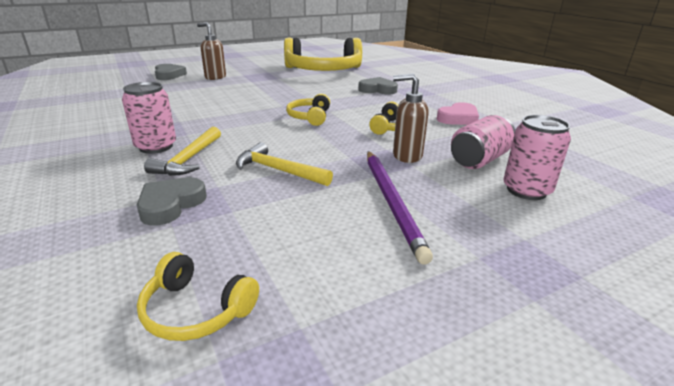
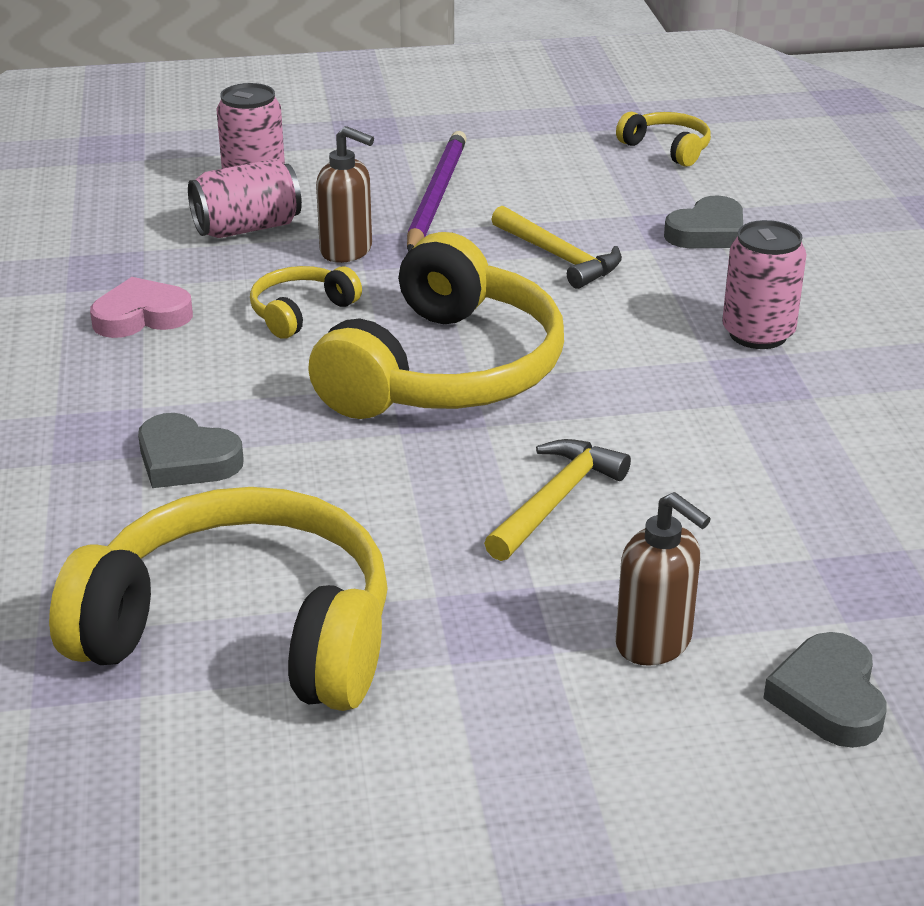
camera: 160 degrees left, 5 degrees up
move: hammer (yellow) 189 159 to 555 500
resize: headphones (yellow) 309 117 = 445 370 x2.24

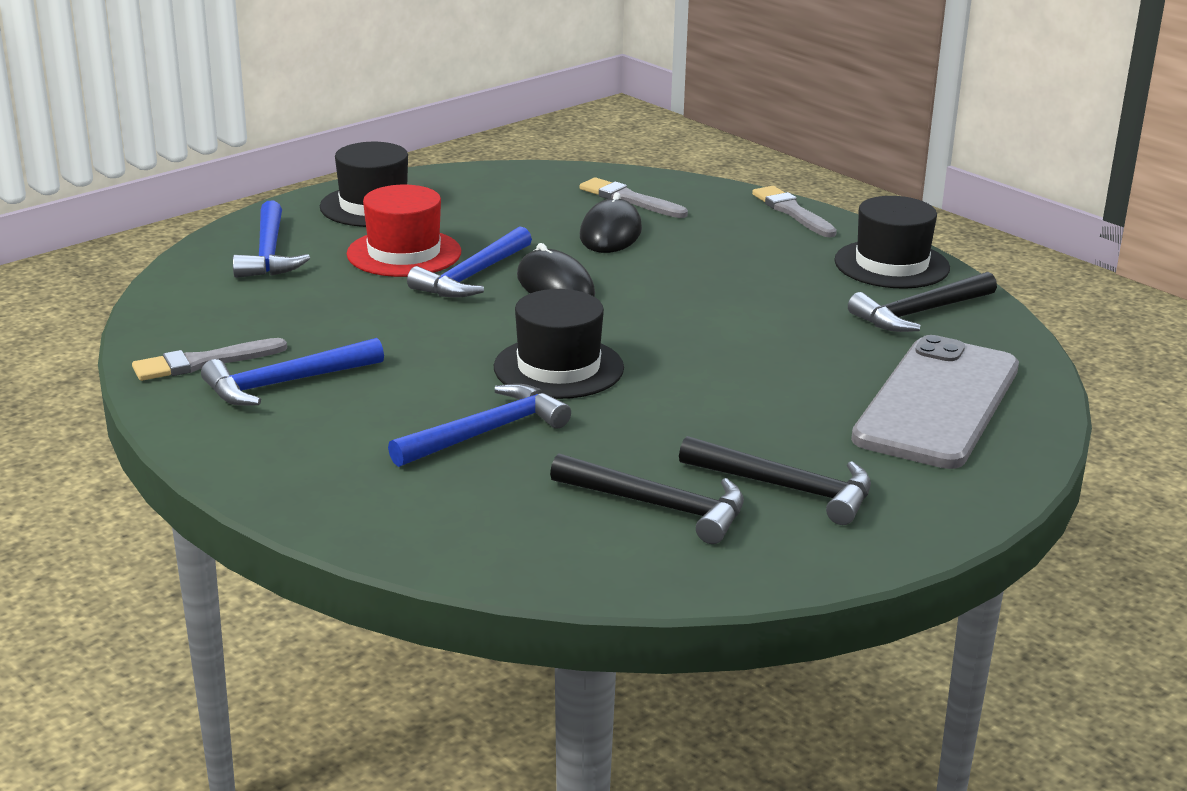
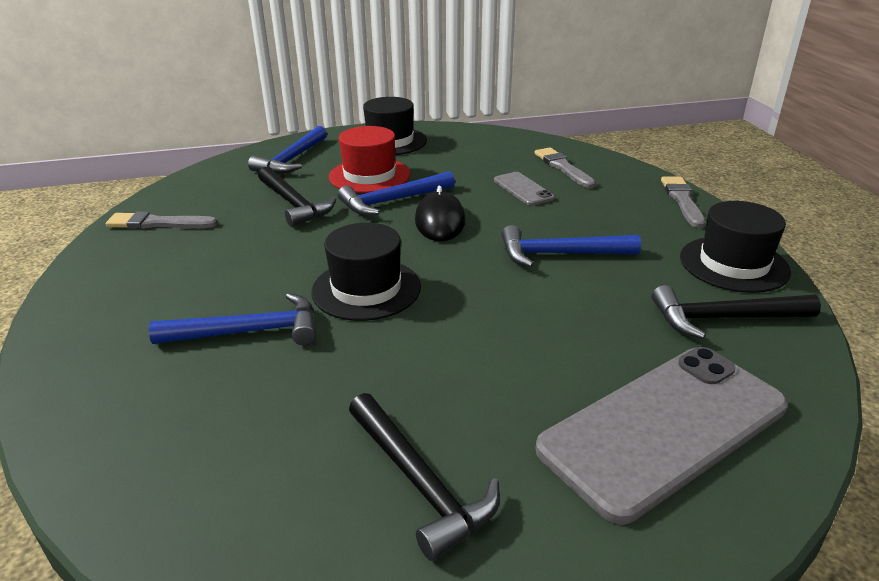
camera: 30 degrees right, 5 degrees up
move: hammer (blue) 286 383 to 560 254; hammer (black) 659 506 to 294 204
replace: mouse (black) 610 233 to phone (grey) 523 189

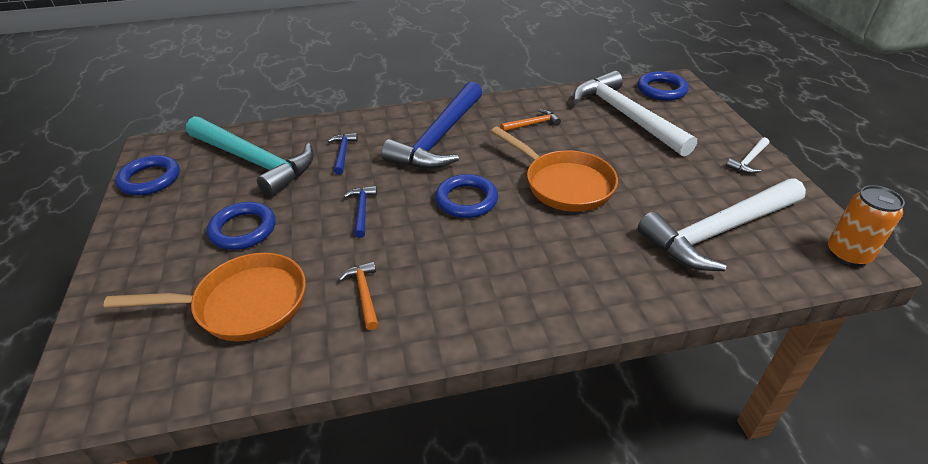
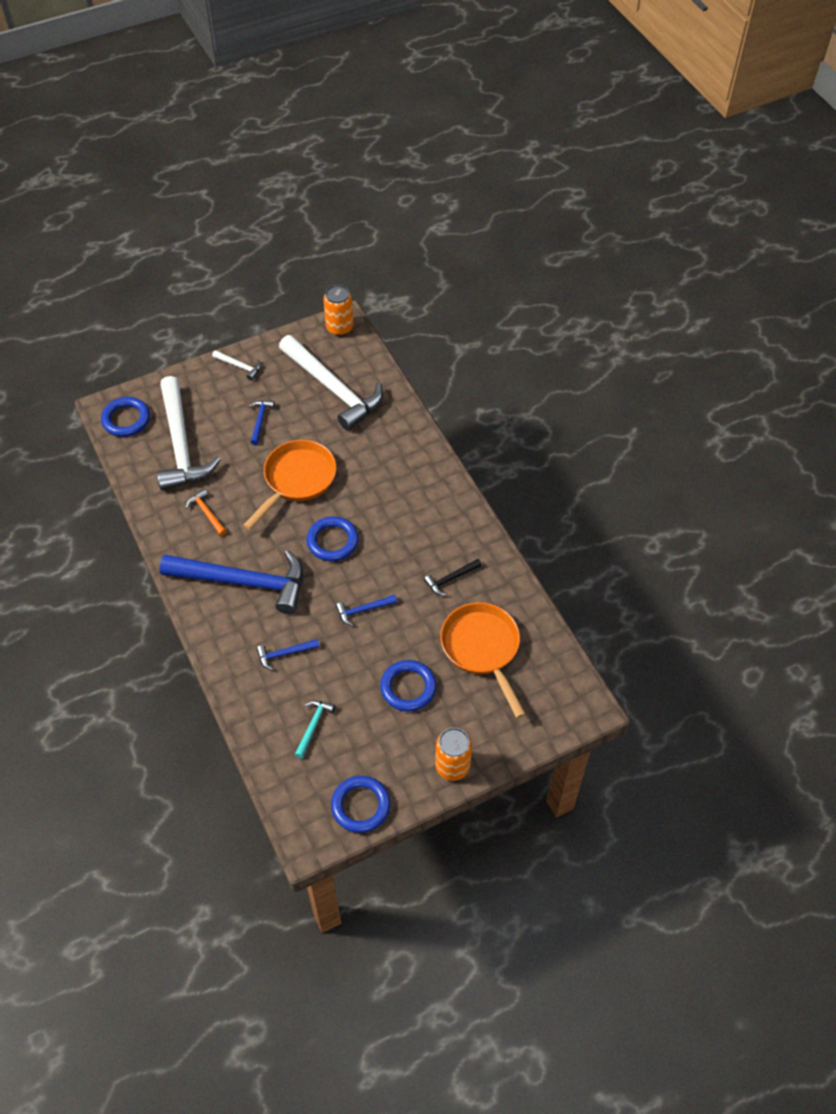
camera: 105 degrees left, 15 degrees up
insert: hammer (blue) 260 420; can (orange) 452 766
recolor: hammer (orange) 364 294 to hammer (black) 451 579
rotate: hammer (white) 626 116 = 181 445 60 degrees counterclockwise
resize: hammer (turquoise) 254 161 = 313 726 x0.41

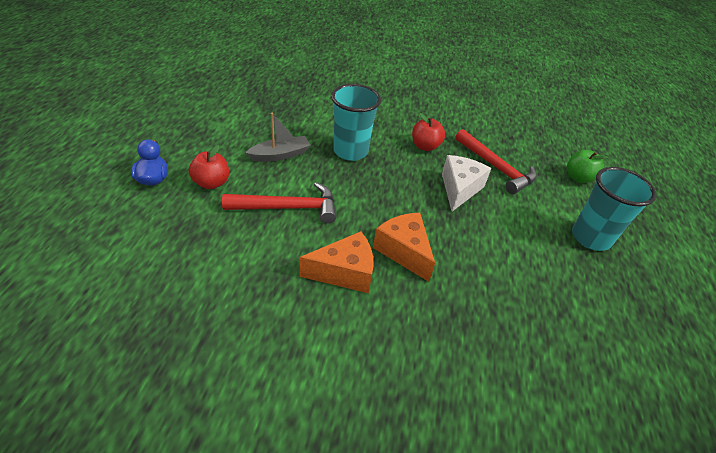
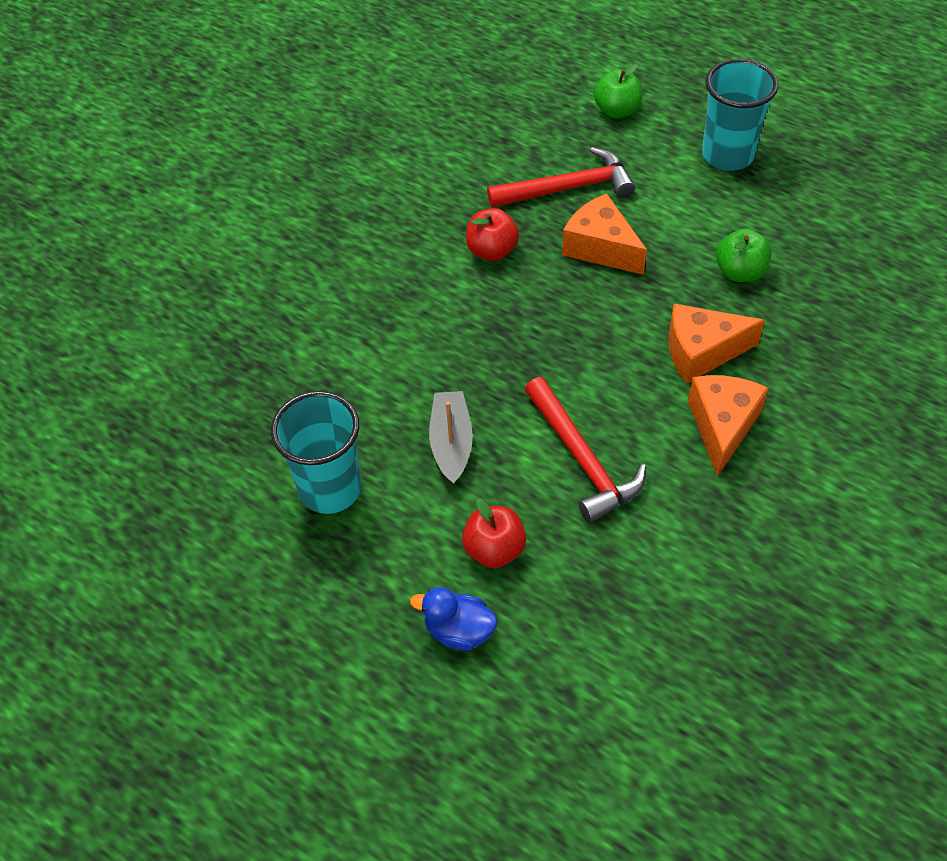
camera: 60 degrees left, 10 degrees up
insert: apple (green) 740 272
move: cup (turquoise) 350 151 to 330 489
recolor: cheese (white) 459 189 to cheese (orange) 601 248
rotate: hammer (red) 288 208 = 582 460 135 degrees clockwise

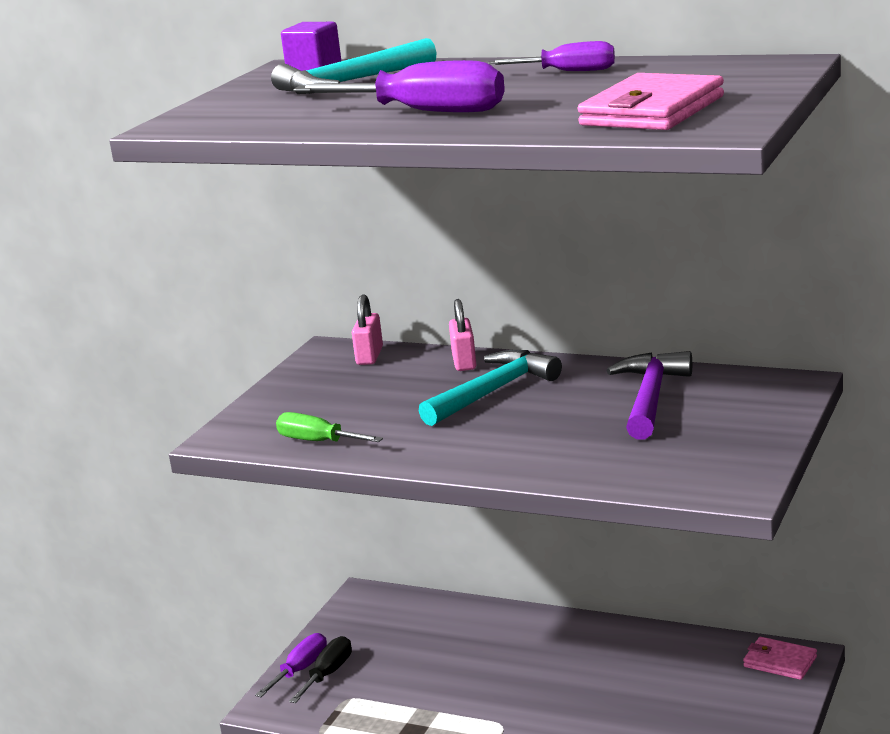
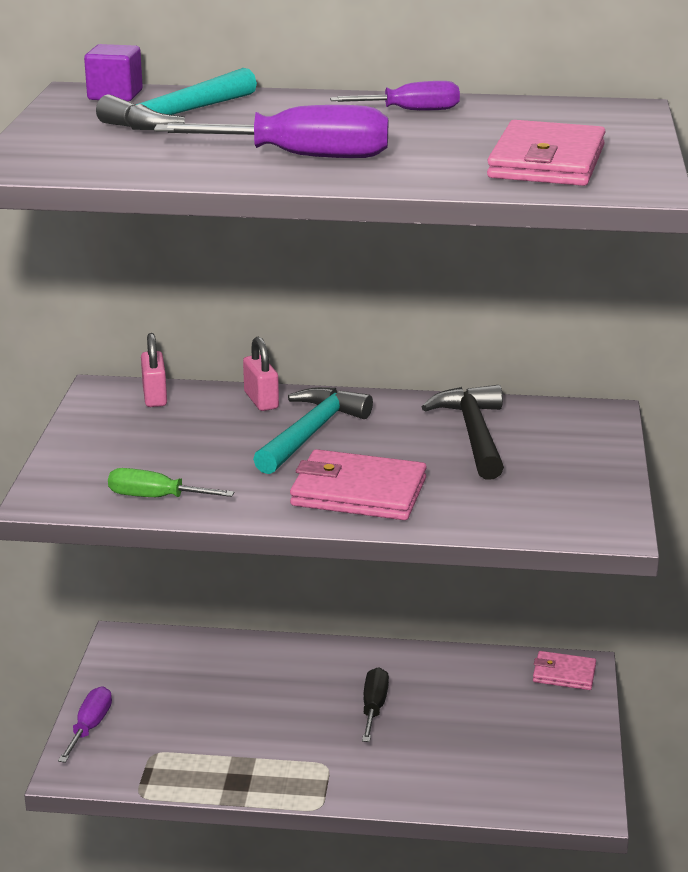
camera: 20 degrees left, 5 degrees up
insert: wallet (pink) 358 492
move: screwdriver (black) 328 674 to 374 707
recolor: hammer (purple) 650 398 to hammer (black) 473 434

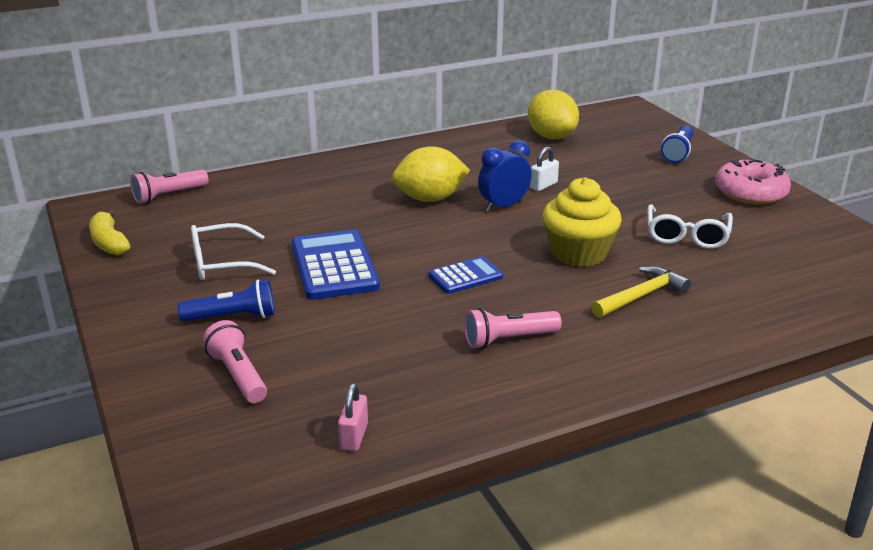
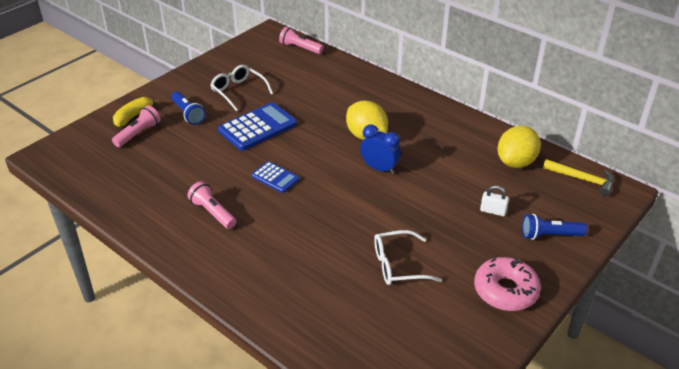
camera: 65 degrees right, 10 degrees up
delete: cupcake (yellow) 578 253; padlock (pink) 354 436
move: padlock (white) 543 185 to 493 211; banana (yellow) 109 243 to 133 116; hammer (yellow) 641 296 to 582 179

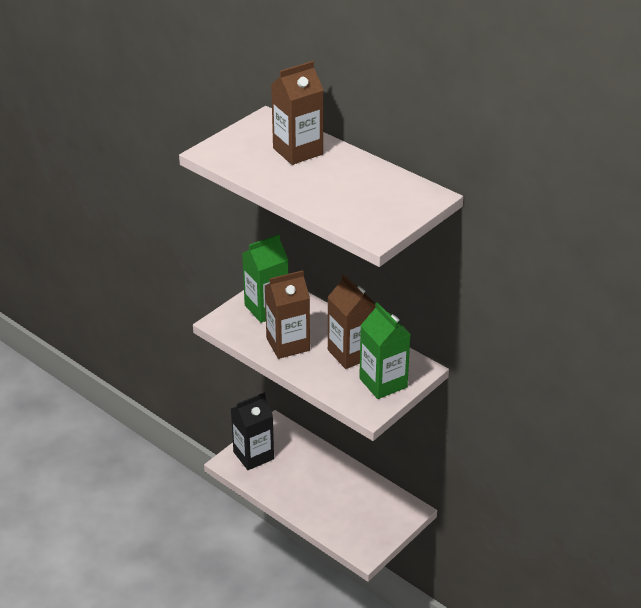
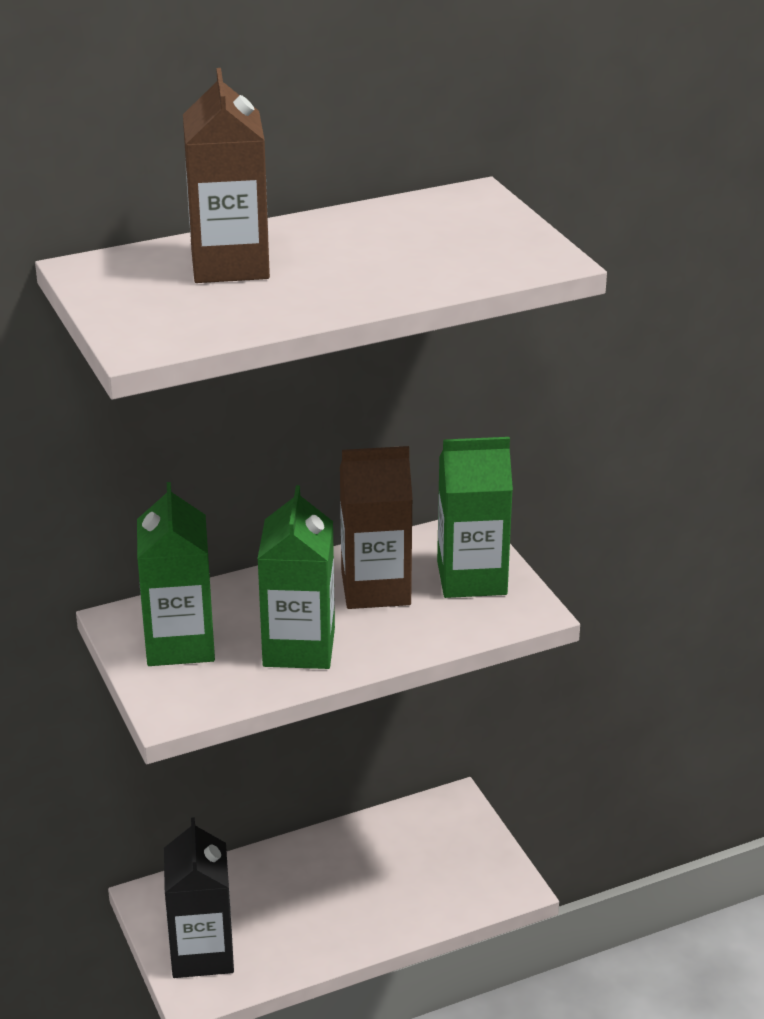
camera: 65 degrees left, 5 degrees down
recolor: carton (brown) 288 344 to carton (green) 299 647

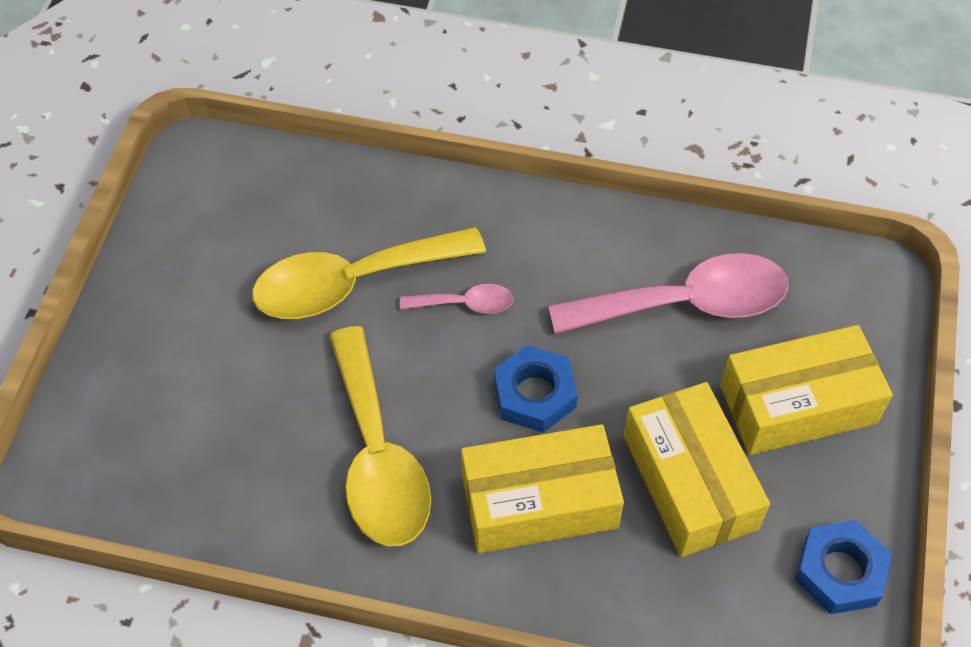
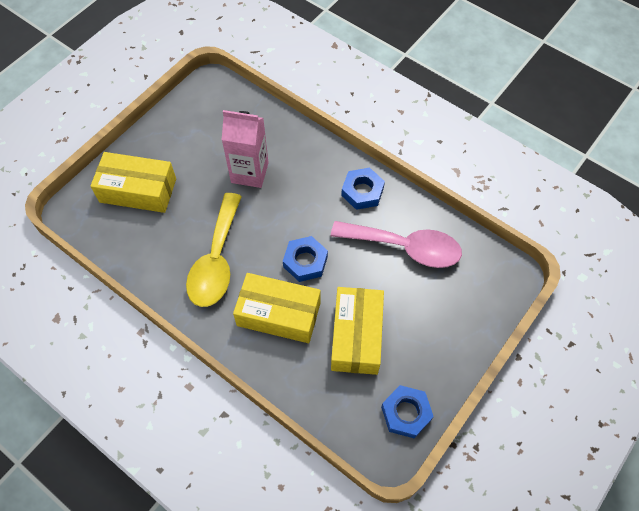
camera: 25 degrees right, 5 degrees up
delete: spoon (pink) 465 304
insert: nut (blue) 362 191
move: box (yellow) 798 404 to 138 190
replace: spoon (yellow) 352 282 to carton (pink) 249 172

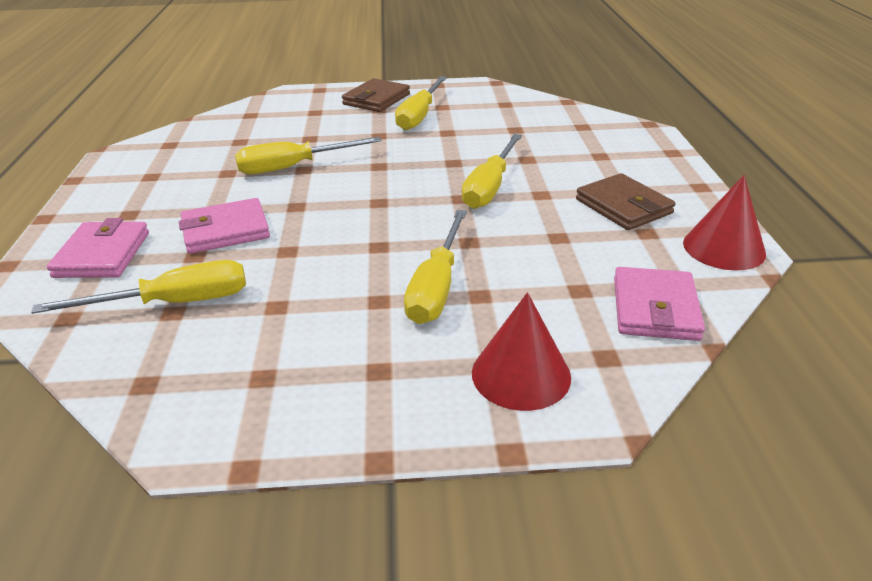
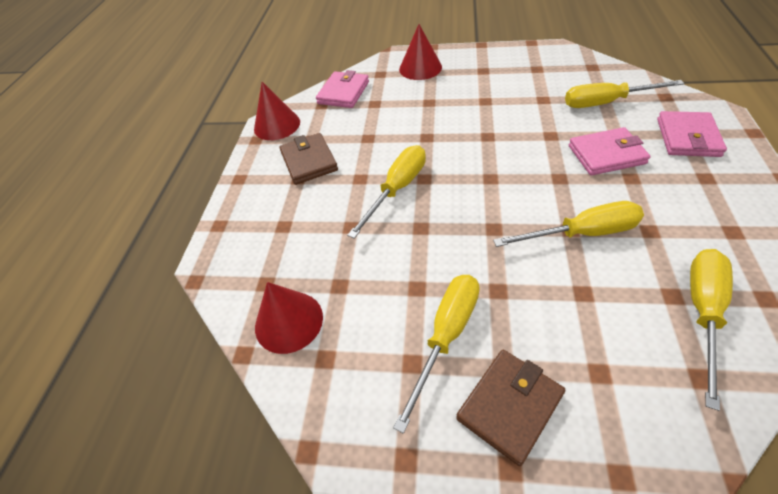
camera: 165 degrees left, 15 degrees up
insert: cone (red) 289 321
move: screwdriver (yellow) 436 287 to 703 312

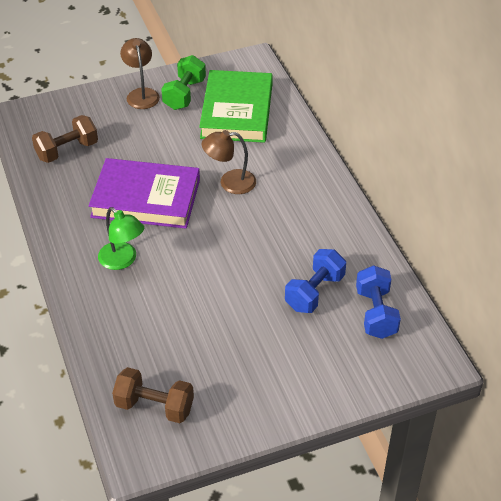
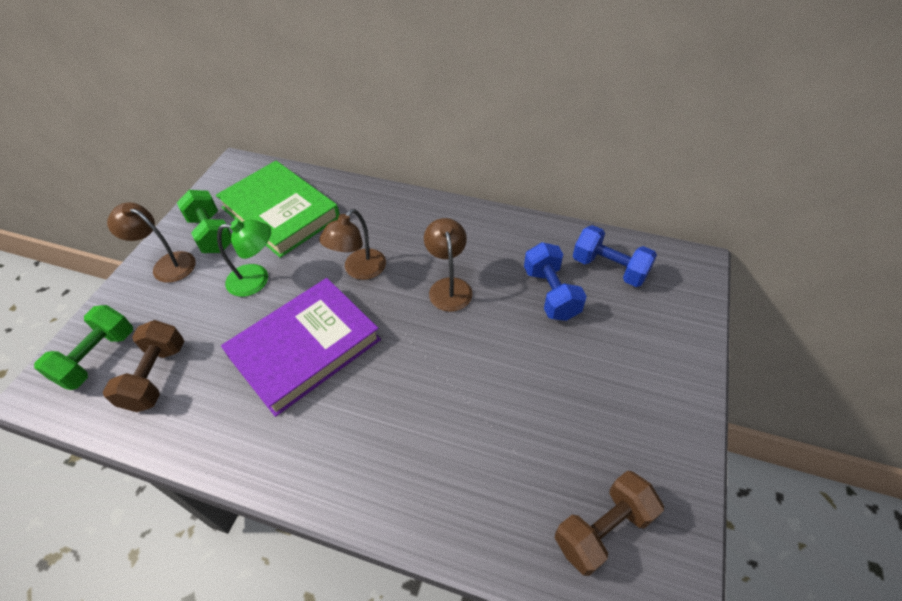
camera: 50 degrees left, 5 degrees up
insert: lamp (brown) 449 287; dumbbell (green) 97 357
move: lamp (green) 122 260 to 257 279

